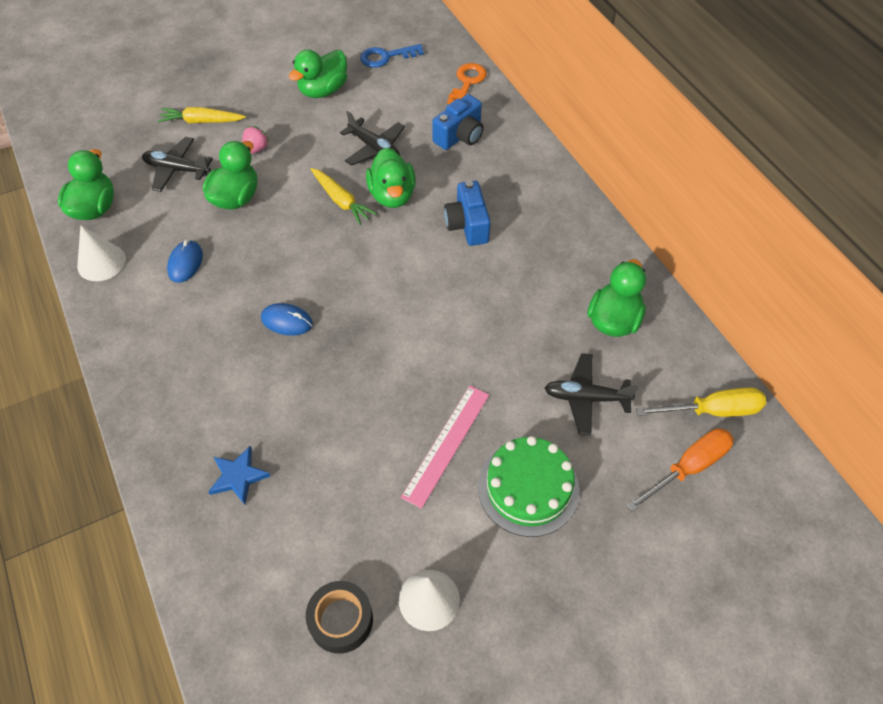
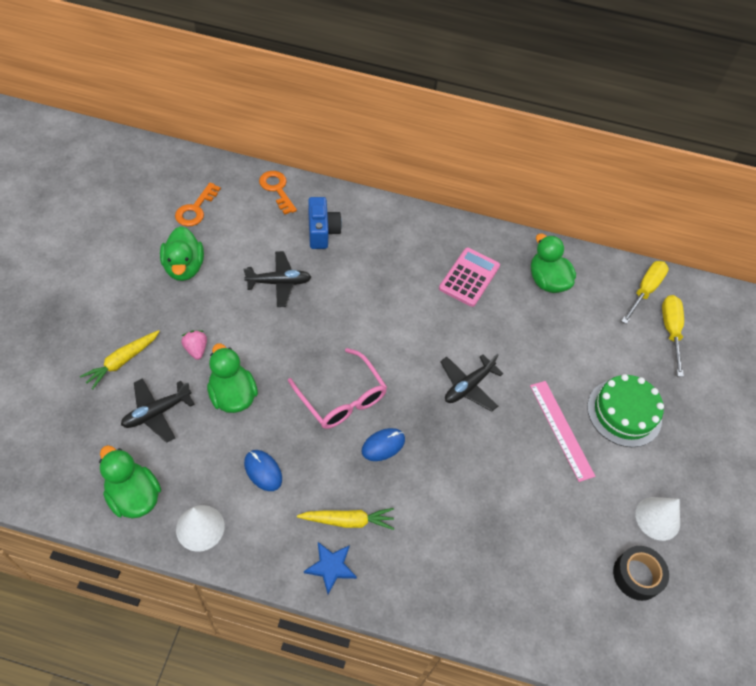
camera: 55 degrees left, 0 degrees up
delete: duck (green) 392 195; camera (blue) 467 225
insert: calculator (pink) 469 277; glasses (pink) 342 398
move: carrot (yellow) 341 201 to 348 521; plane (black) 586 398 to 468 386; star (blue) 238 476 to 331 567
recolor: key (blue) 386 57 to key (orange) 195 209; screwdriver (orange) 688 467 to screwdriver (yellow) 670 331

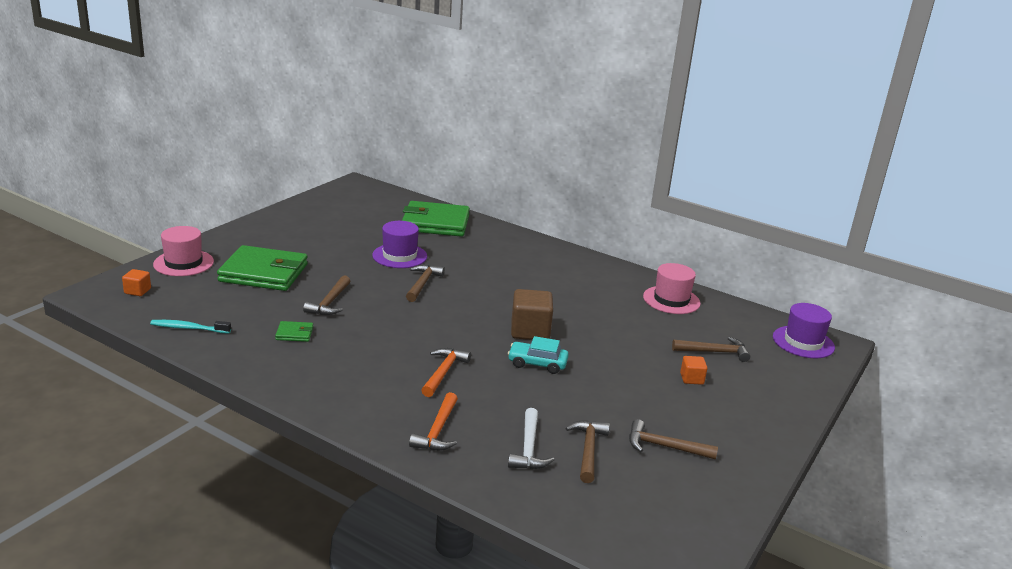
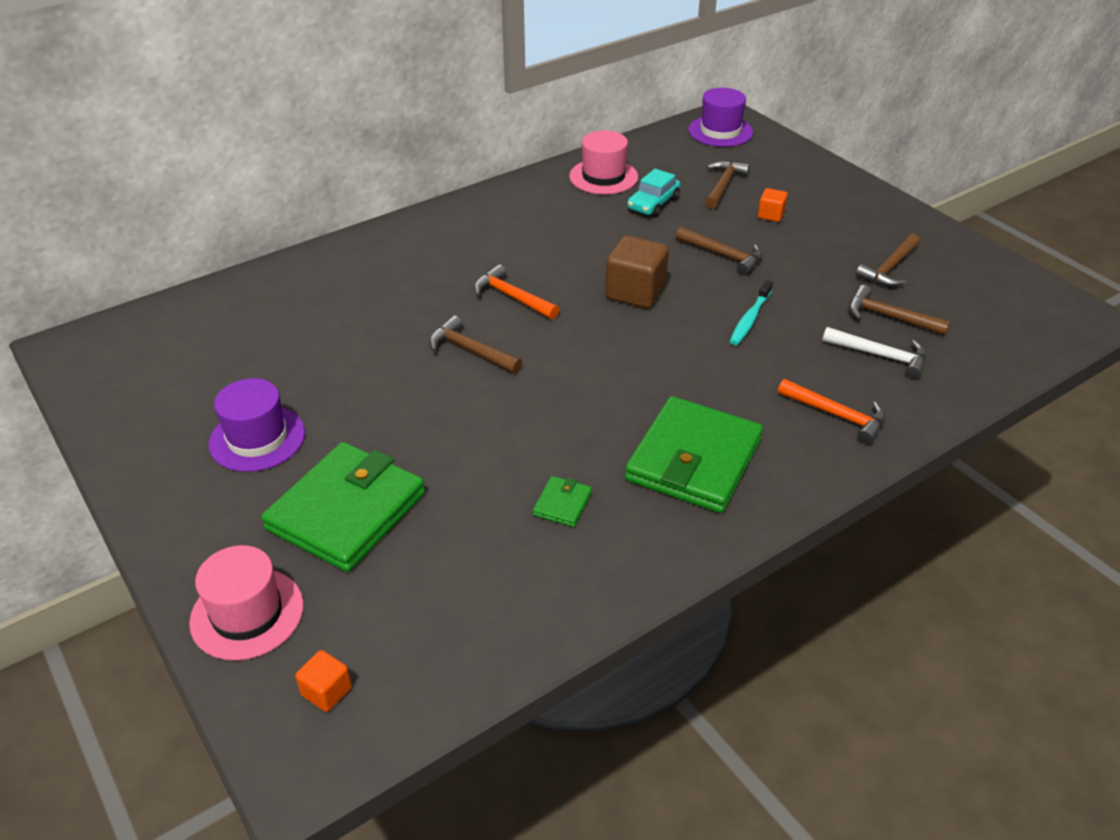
camera: 65 degrees left, 15 degrees up
move: wallet (green) 435 223 to 693 460; hat (purple) 399 256 to 257 438; hammer (brown) 330 303 to 723 255; toothbrush (turquoise) 188 328 to 749 319; car (turquoise) 537 363 to 653 204; hammer (orange) 443 372 to 512 297

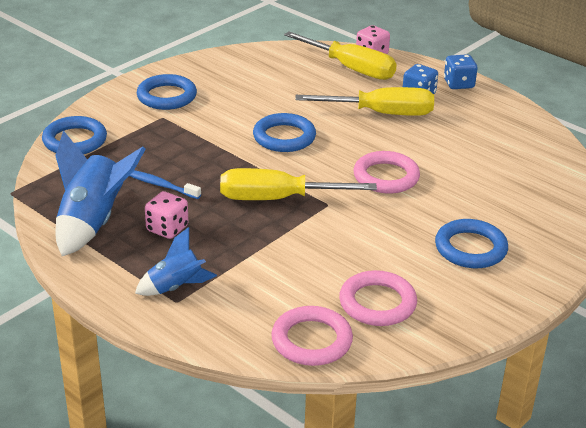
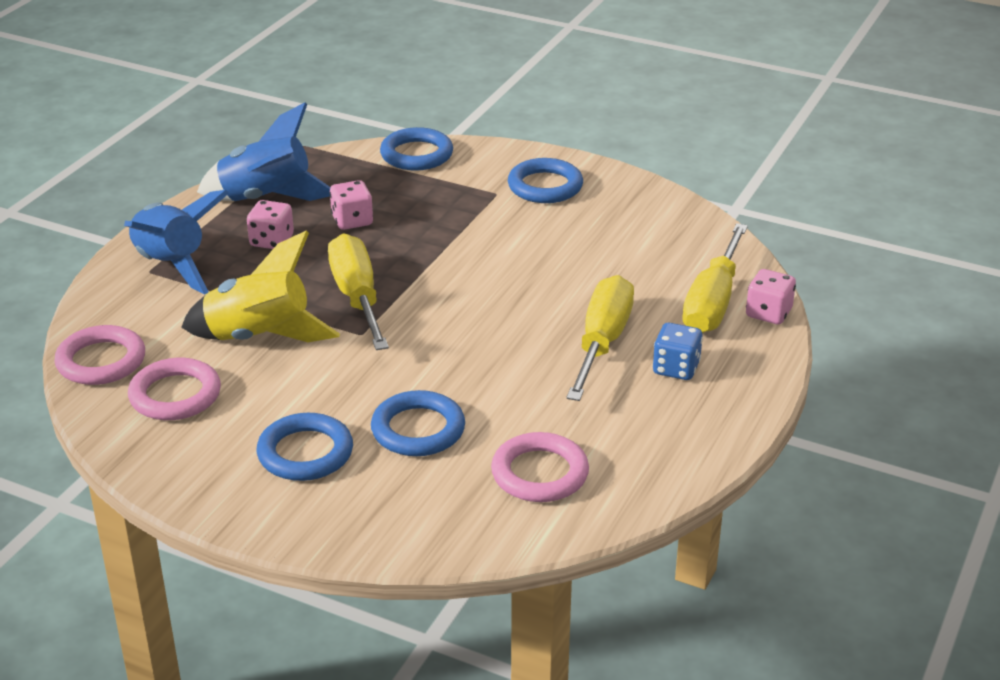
camera: 75 degrees right, 0 degrees up
delete: dice (blue) 458 84
insert: rocket (yellow) 259 337
move: ring (blue) 284 137 to 418 429; ring (pink) 386 177 to 539 473
replace: toothbrush (blue) 160 185 to dice (pink) 352 221
rotate: screwdriver (yellow) 381 113 = 602 343 150 degrees counterclockwise
resize: rocket (blue) 176 287 = 171 266 x1.68

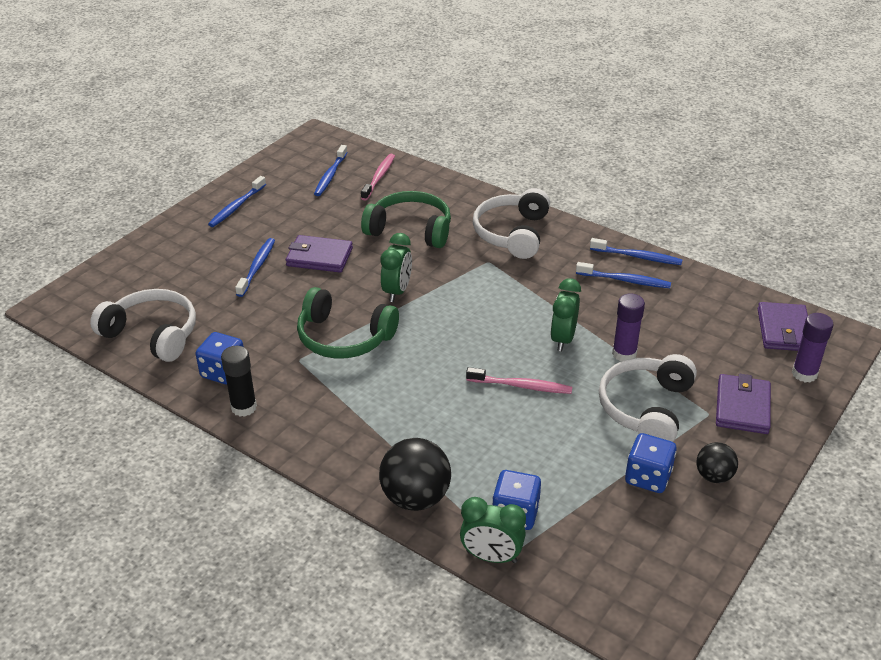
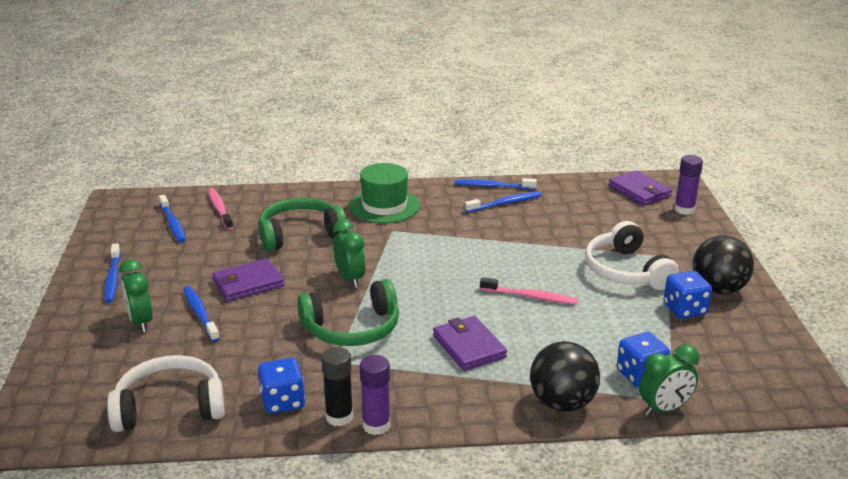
camera: 40 degrees left, 10 degrees down
move: clock (green) 563 339 to 141 322; glue stick (purple) 624 354 to 376 425; wallet (purple) 742 407 to 469 346
replace: headphones (white) 512 233 to hat (green) 384 206
rotate: toothbrush (blue) 637 257 = 493 186 150 degrees counterclockwise; toothbrush (pink) 521 386 = 530 297 45 degrees clockwise
resize: ball (black) 714 476 = 718 289 x1.73

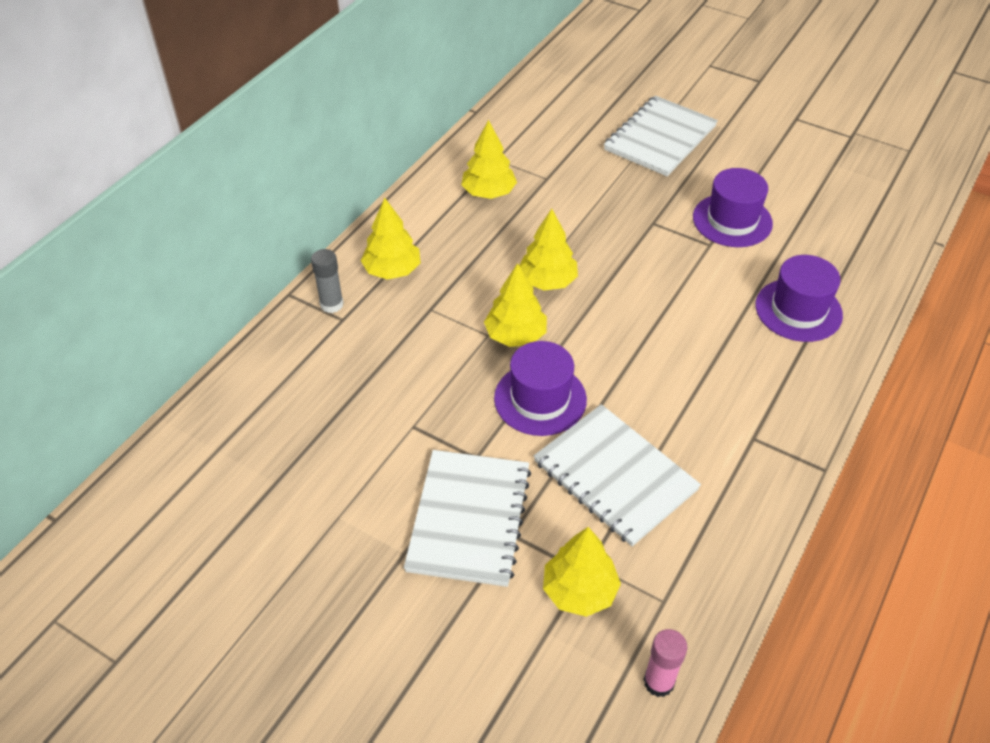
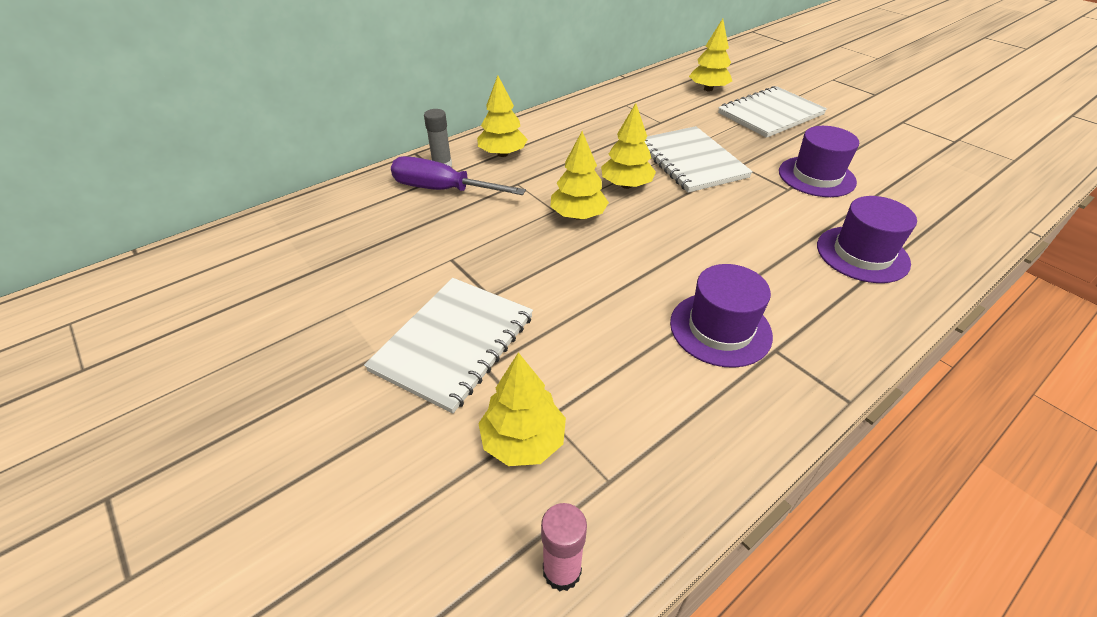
camera: 20 degrees right, 5 degrees down
insert: screwdriver (purple) 443 190
move: tree (yellow) 489 193 to 708 89; hat (purple) 540 399 to 720 329; notebook (white) 615 476 to 691 161

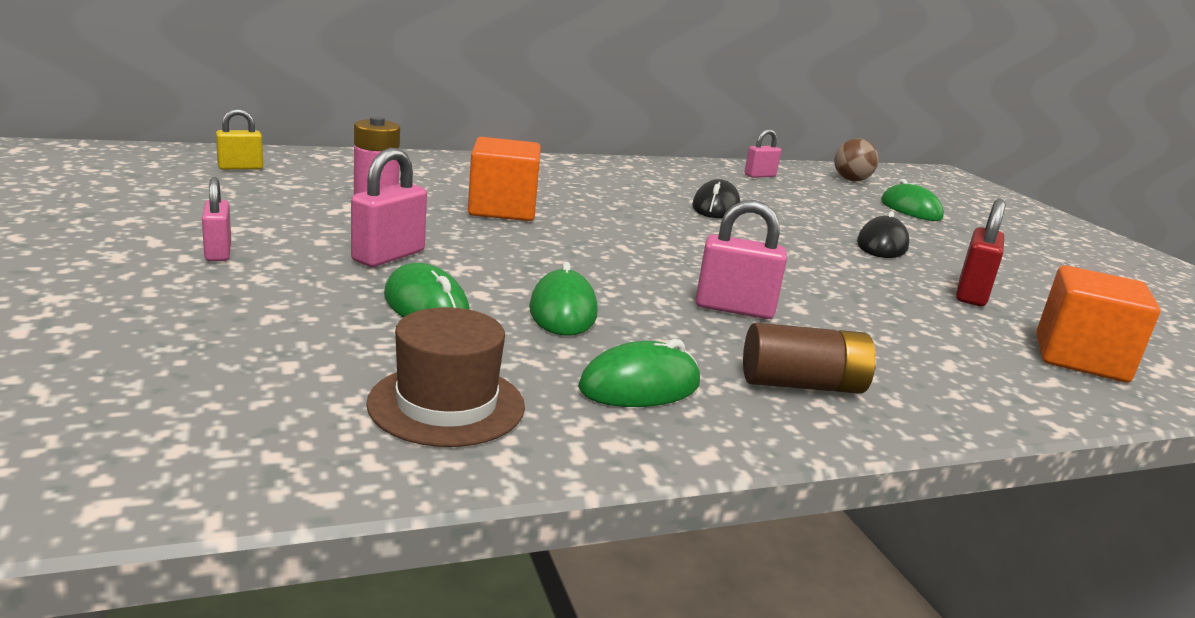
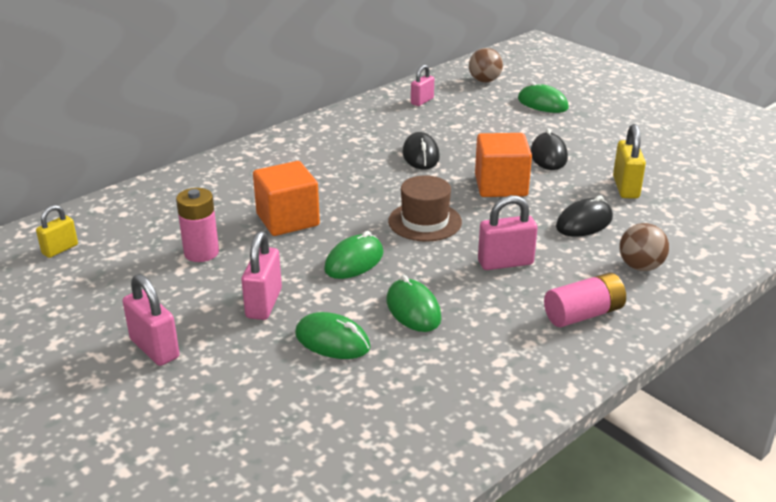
camera: 20 degrees left, 10 degrees up
insert: mouse (black) 584 223; ball (brown) 640 267
move: cube (orange) 1080 358 to 501 185; hat (brown) 446 404 to 425 221; mouse (green) 639 386 to 354 261
recolor: padlock (red) 971 294 to padlock (yellow) 625 187; battery (brown) 802 385 to battery (pink) 583 314
resize: padlock (pink) 218 252 = 154 348 x1.50

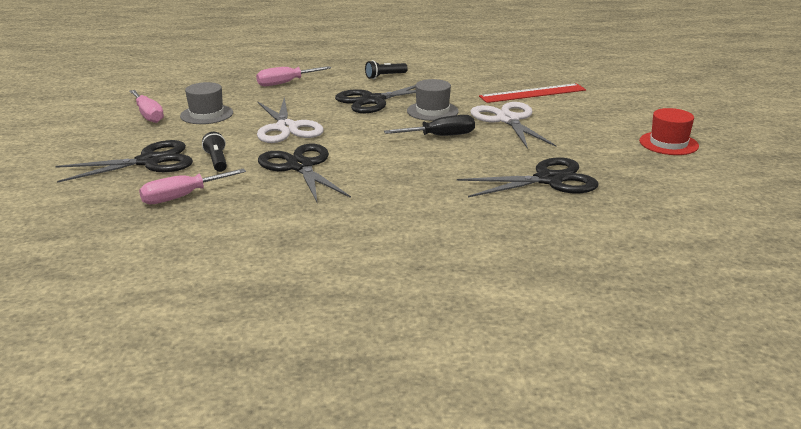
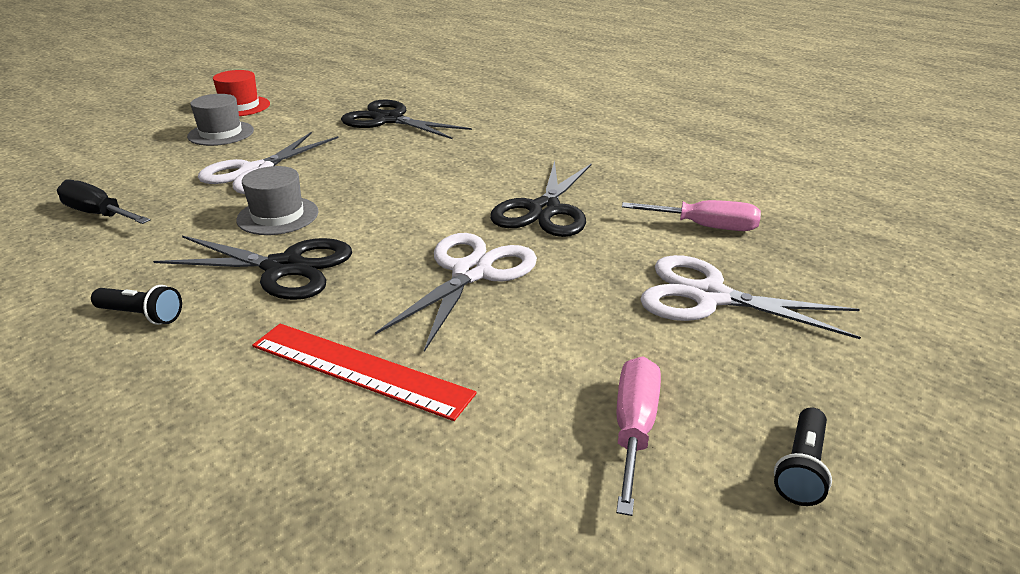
camera: 135 degrees left, 5 degrees up
delete: screwdriver (pink) 285 83
move: hat (grey) 206 114 to 221 133; ruler (red) 532 93 to 359 369; screwdriver (black) 441 136 to 98 214; flashlight (black) 217 161 to 801 468
recolor: scissors (black) 150 161 to scissors (white) 709 296

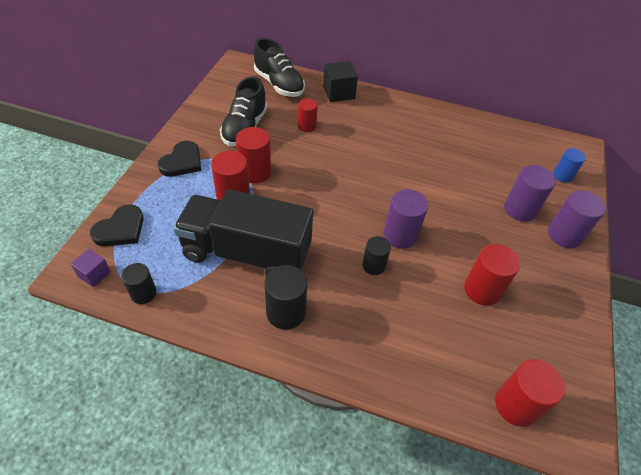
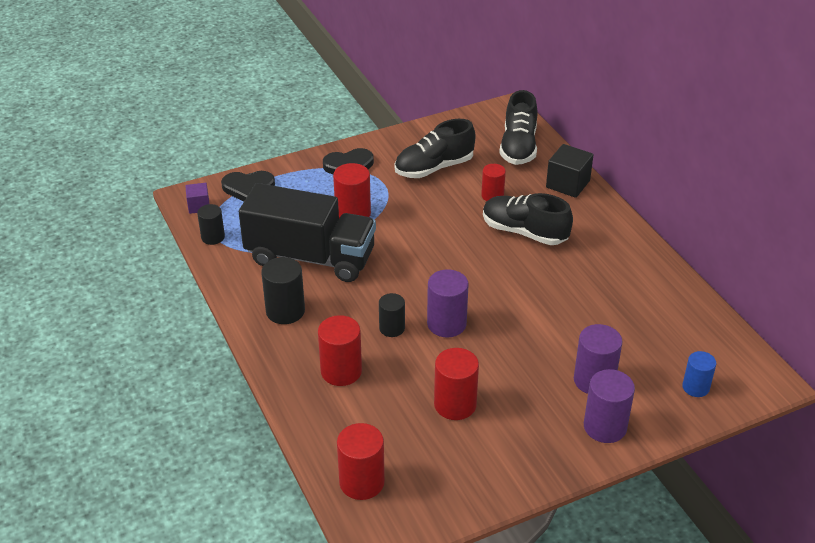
camera: 50 degrees right, 10 degrees down
insert: shoe (black) 524 232
move: cylinder (red) 255 172 to 341 371
rotate: truck (black) 246 253 = 310 257 135 degrees clockwise

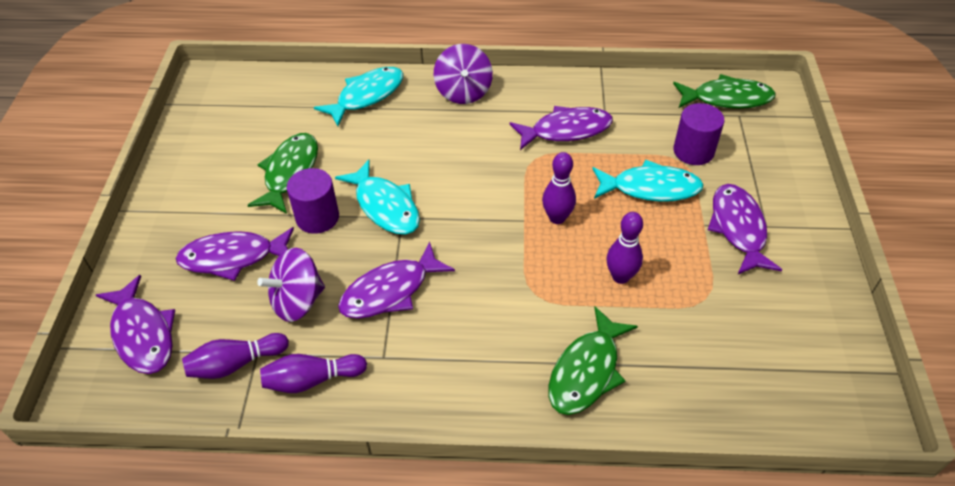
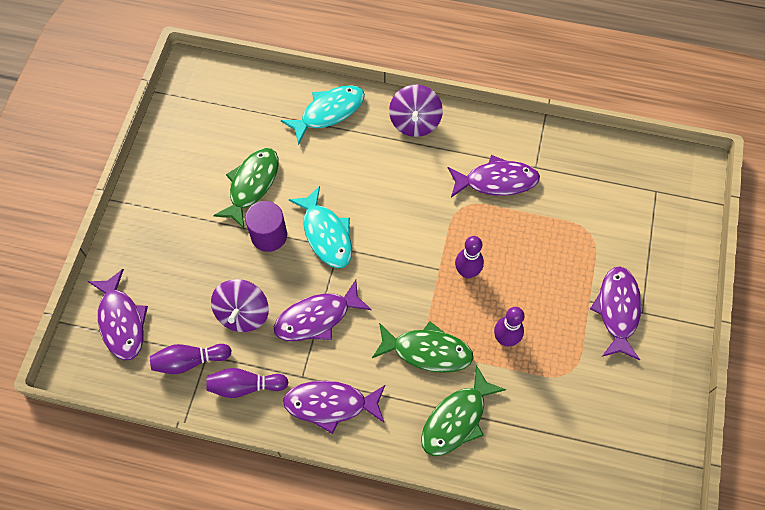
camera: 10 degrees right, 15 degrees up
delete: cylinder (purple) 693 151; fish (turquoise) 650 188
move: fish (green) 727 98 to 427 351; fish (purple) 233 257 to 330 404
rotate: spinning top (purple) 297 301 = 243 313 60 degrees counterclockwise

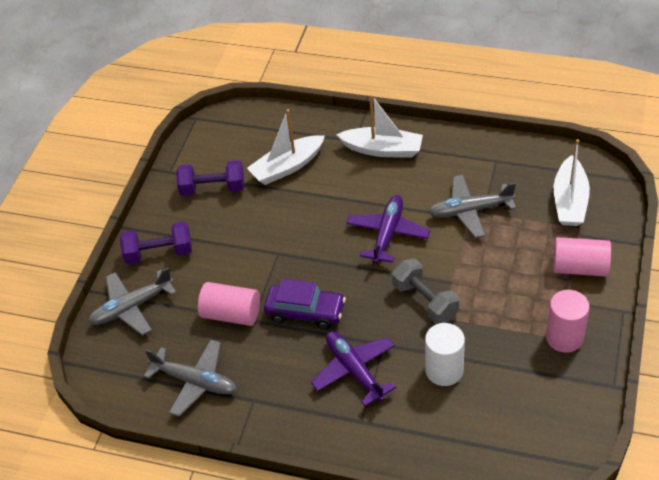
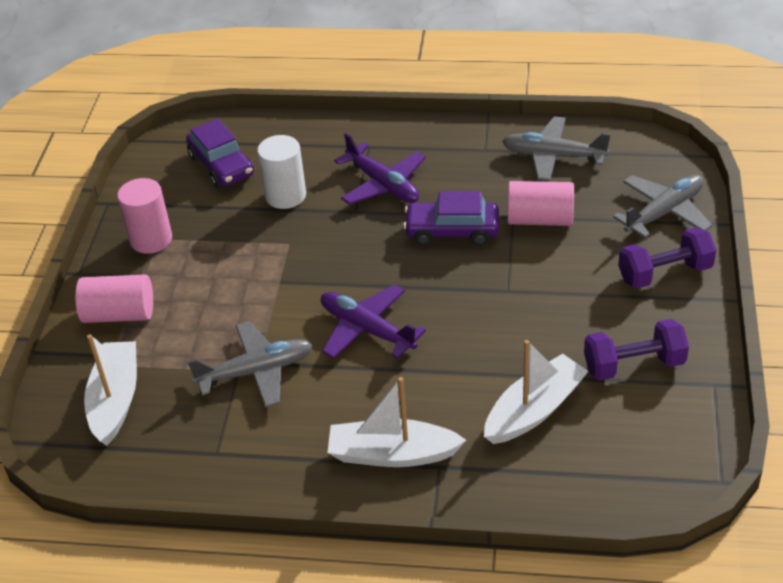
camera: 170 degrees right, 5 degrees down
delete: dumbbell (grey) 425 301
insert: car (purple) 221 166
rotate: plane (purple) 387 233 = 366 329 120 degrees clockwise

